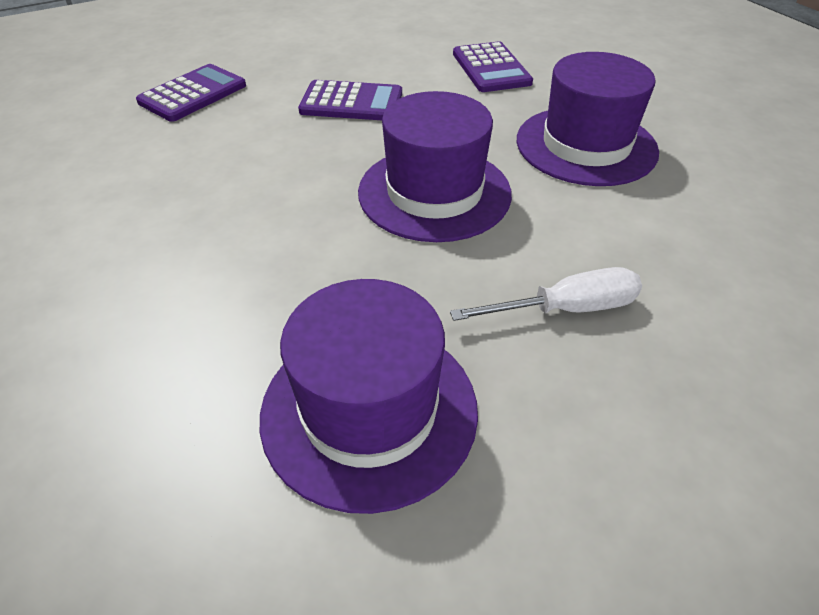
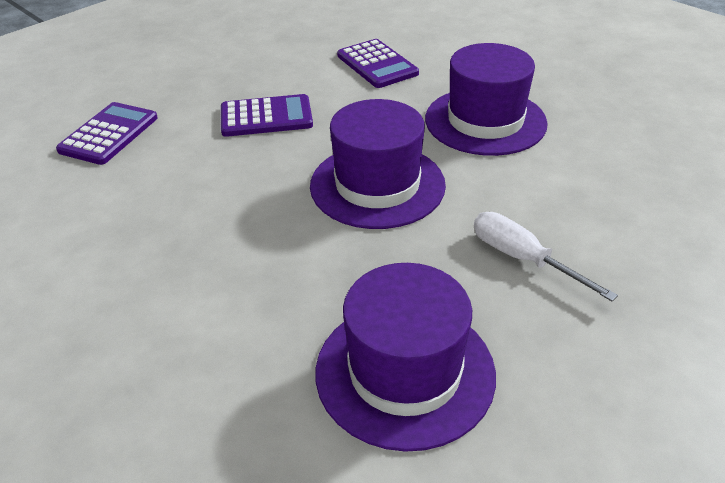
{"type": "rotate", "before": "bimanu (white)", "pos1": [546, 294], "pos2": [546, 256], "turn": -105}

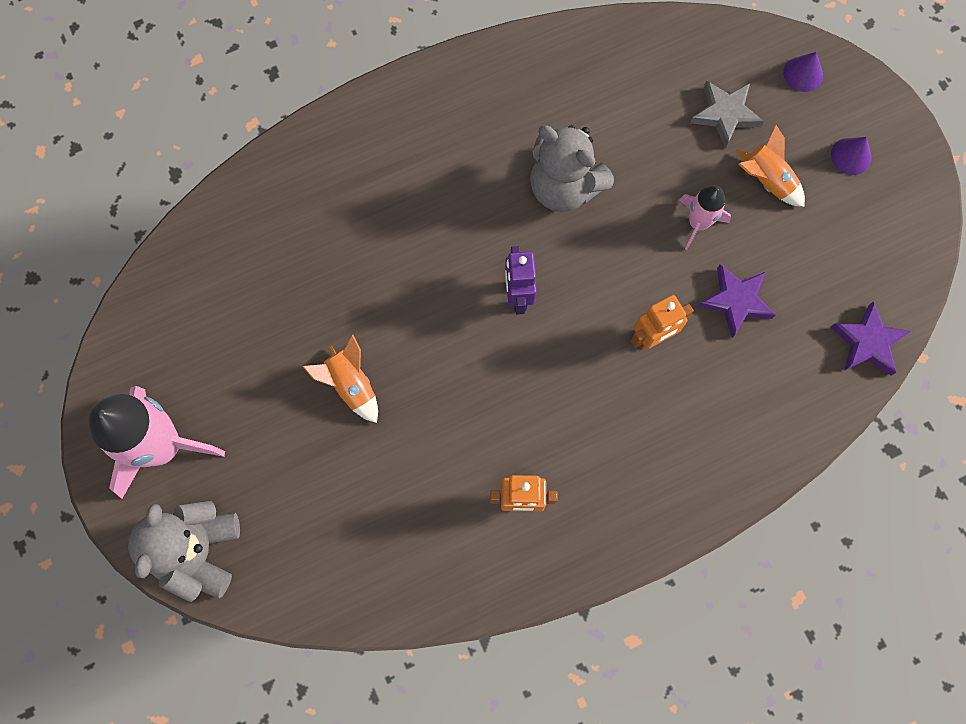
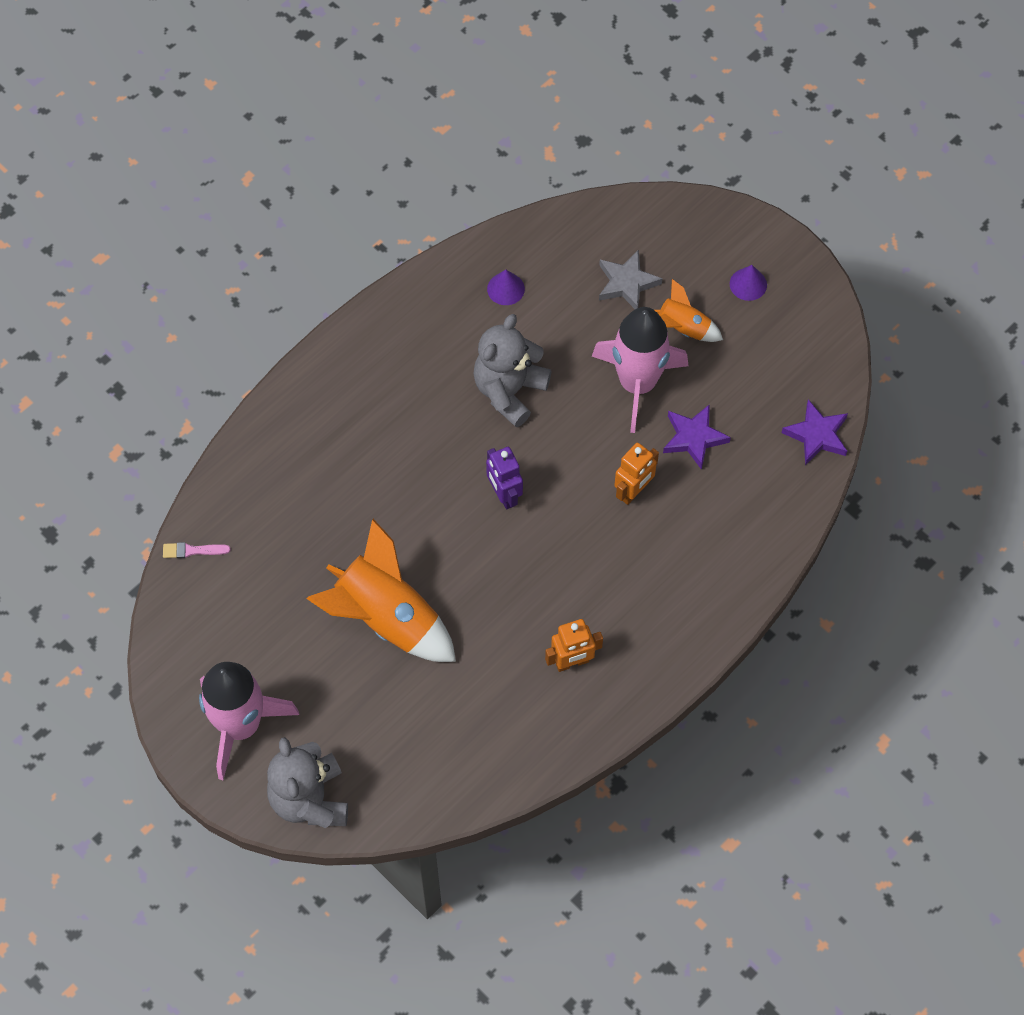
{"type": "resize", "before": "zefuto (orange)", "pos1": [340, 379], "pos2": [381, 590], "scale": 1.92}
{"type": "rotate", "before": "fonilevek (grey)", "pos1": [572, 168], "pos2": [512, 370], "turn": 105}
{"type": "resize", "before": "zefuto (pink)", "pos1": [705, 217], "pos2": [640, 370], "scale": 1.92}
{"type": "move", "before": "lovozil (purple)", "pos1": [803, 72], "pos2": [506, 287]}
{"type": "insert", "after": "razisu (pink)", "pos2": [197, 550]}

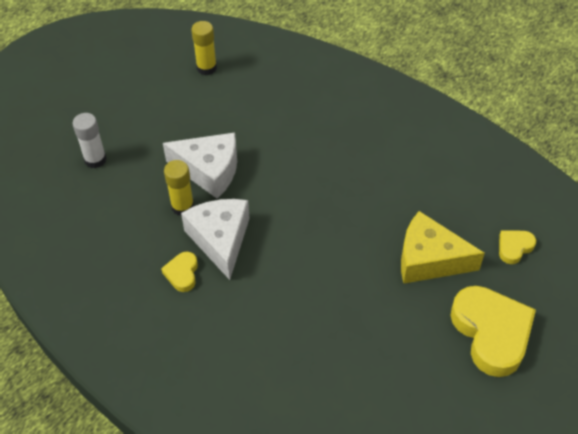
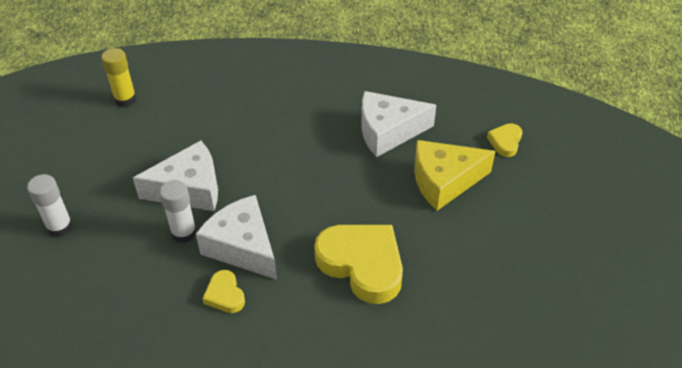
{"type": "recolor", "before": "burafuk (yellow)", "after": "burafuk (white)", "pos1": [179, 188], "pos2": [178, 211]}
{"type": "move", "before": "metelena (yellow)", "pos1": [493, 331], "pos2": [358, 264]}
{"type": "insert", "after": "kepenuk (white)", "pos2": [399, 124]}

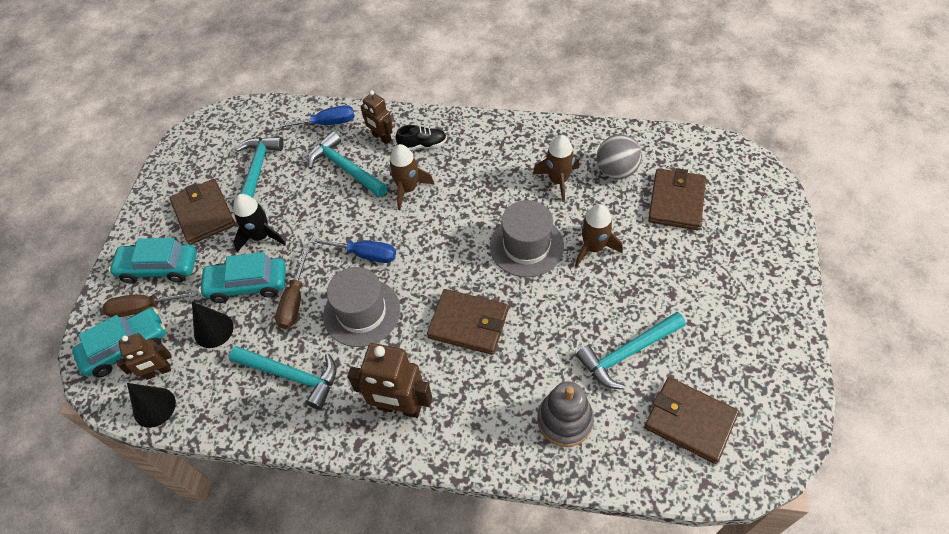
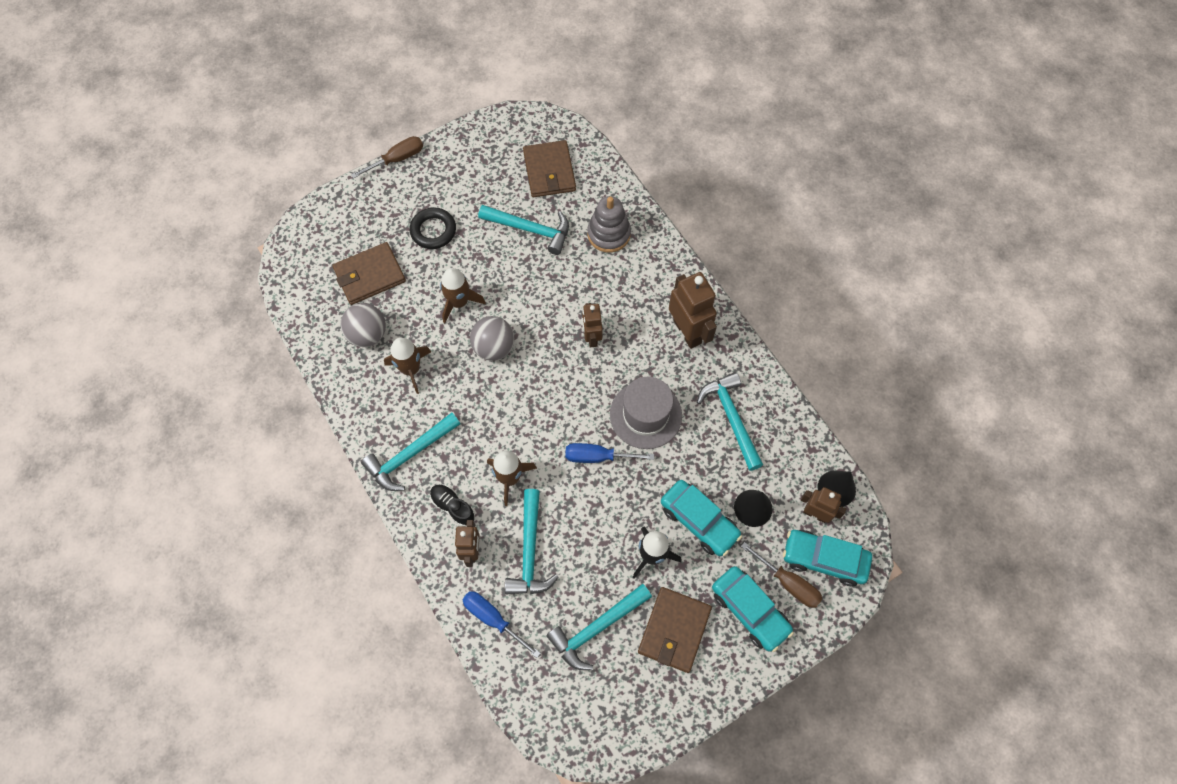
{"type": "move", "before": "bimanu (brown)", "pos1": [292, 288], "pos2": [387, 157]}
{"type": "rotate", "before": "bimanu (blue)", "pos1": [353, 250], "pos2": [609, 453], "turn": -60}
{"type": "replace", "before": "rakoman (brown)", "after": "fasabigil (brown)", "pos1": [467, 322], "pos2": [592, 325]}
{"type": "replace", "before": "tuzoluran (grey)", "after": "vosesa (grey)", "pos1": [527, 238], "pos2": [492, 338]}
{"type": "insert", "after": "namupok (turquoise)", "pos2": [410, 451]}
{"type": "insert", "after": "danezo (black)", "pos2": [433, 228]}

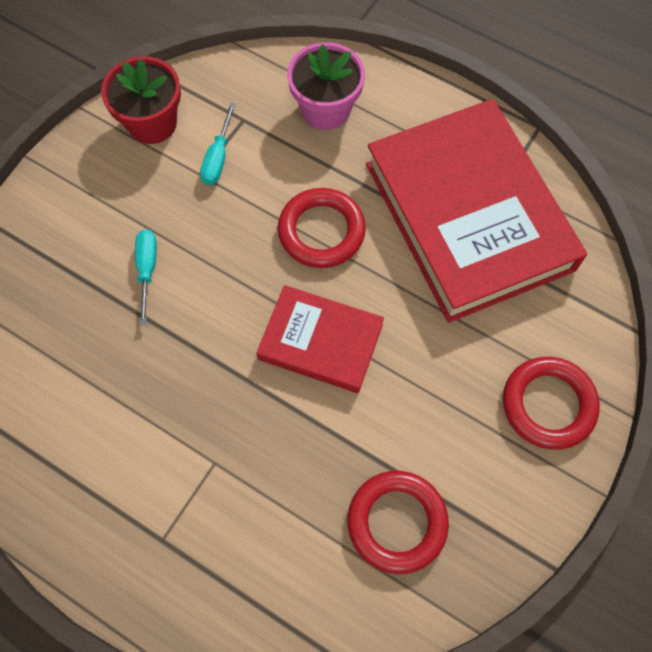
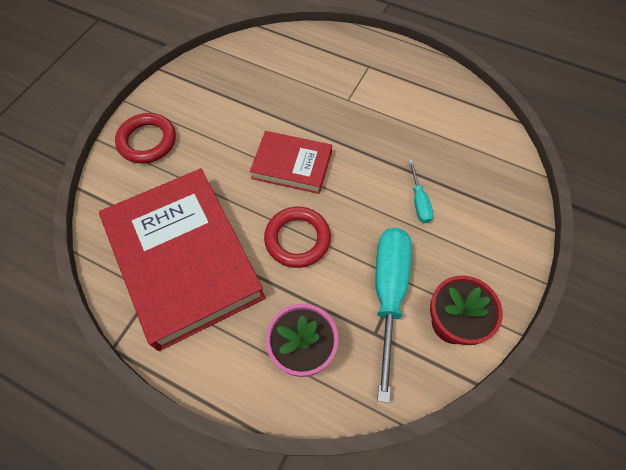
{"type": "resize", "before": "bimanu (turquoise)", "pos1": [218, 144], "pos2": [394, 315], "scale": 2.12}
{"type": "delete", "before": "danezo (red)", "pos1": [398, 522]}

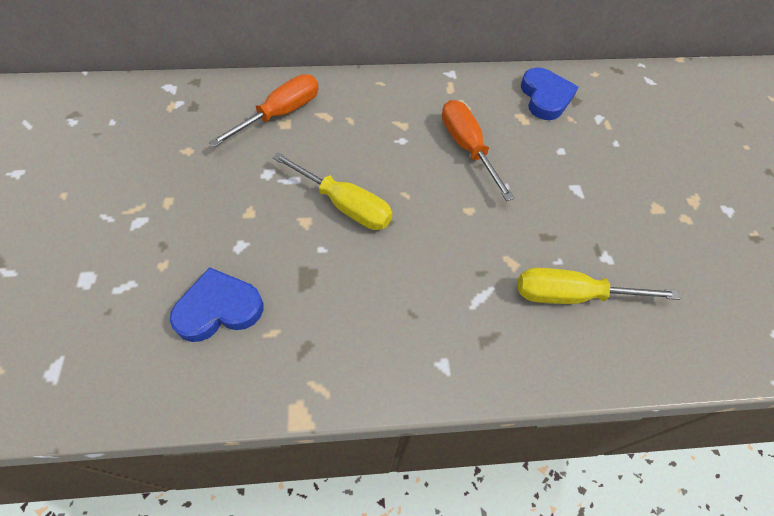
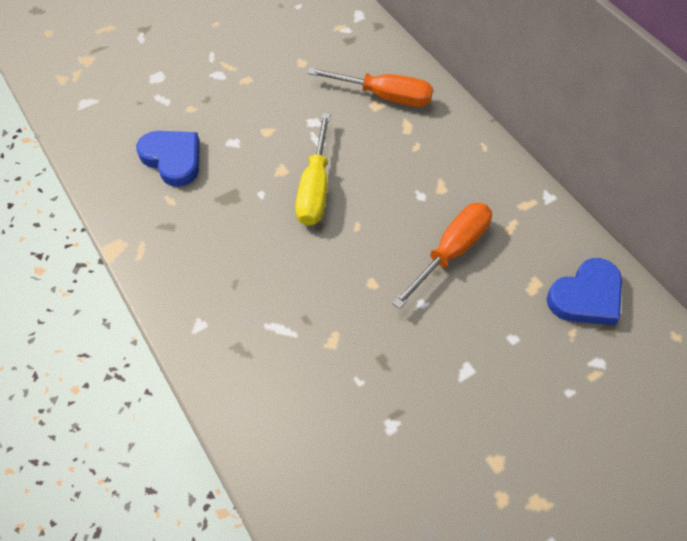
{"type": "delete", "before": "bimanu (yellow)", "pos1": [599, 286]}

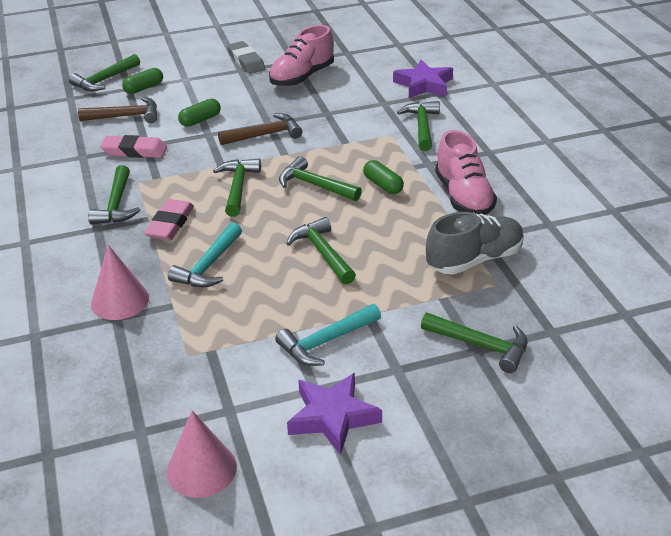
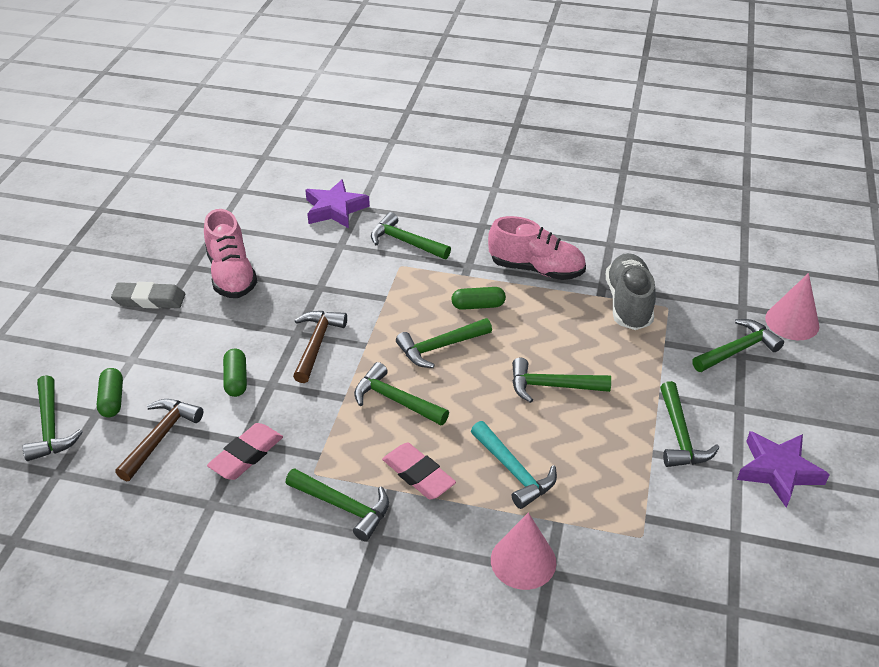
{"type": "move", "before": "lovozil (pink)", "pos1": [202, 454], "pos2": [792, 306]}
{"type": "recolor", "before": "namupok (turquoise)", "after": "namupok (green)", "pos1": [328, 335], "pos2": [689, 424]}

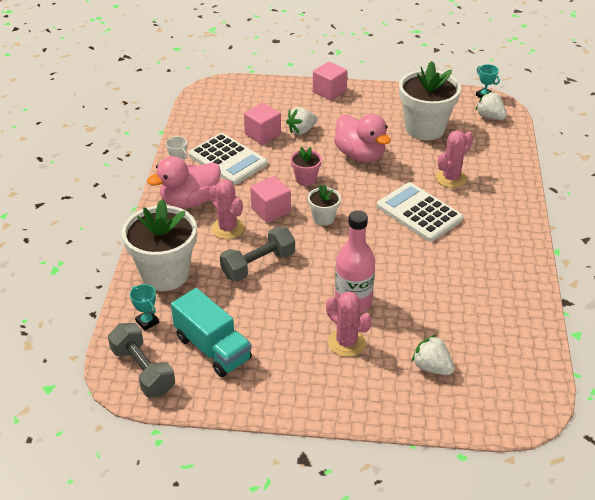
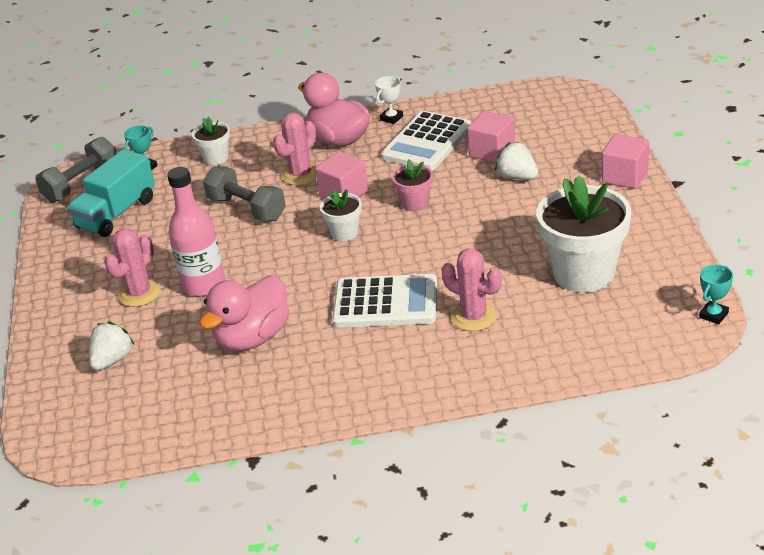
{"type": "resize", "before": "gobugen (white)", "pos1": [159, 245], "pos2": [211, 141], "scale": 0.49}
{"type": "move", "before": "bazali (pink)", "pos1": [362, 138], "pos2": [244, 313]}
{"type": "rotate", "before": "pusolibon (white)", "pos1": [420, 212], "pos2": [384, 301], "turn": 60}
{"type": "delete", "before": "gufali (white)", "pos1": [491, 105]}

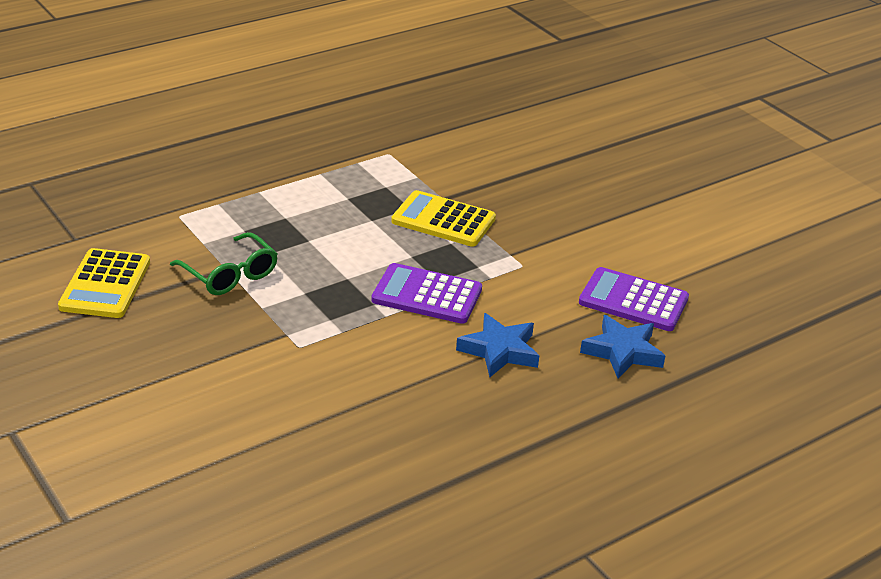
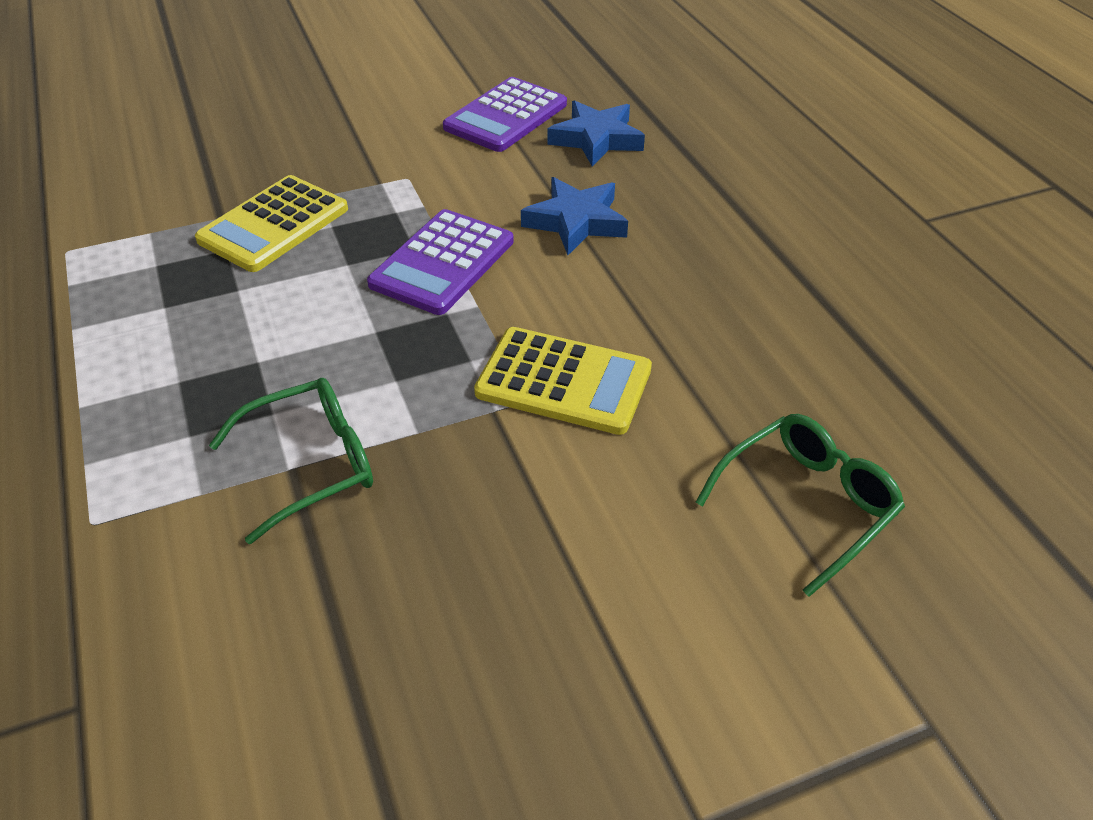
{"type": "move", "before": "pusolibon (yellow)", "pos1": [104, 283], "pos2": [563, 381]}
{"type": "insert", "after": "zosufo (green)", "pos2": [800, 505]}

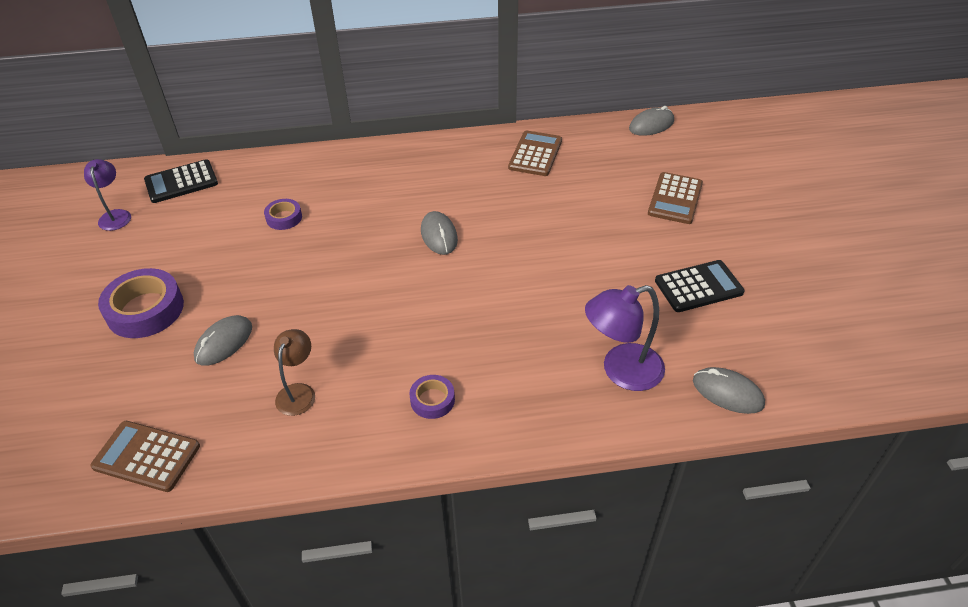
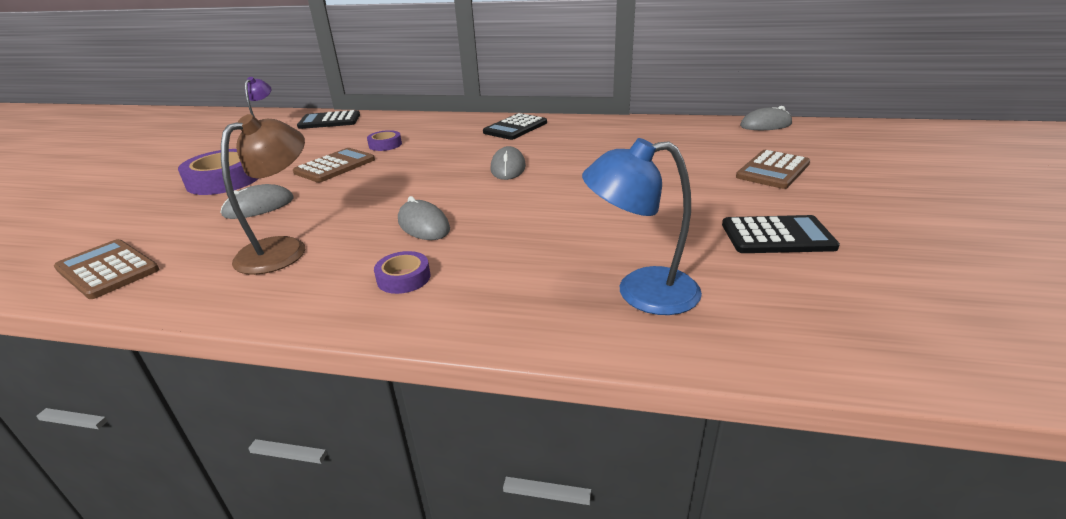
{"type": "resize", "before": "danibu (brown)", "pos1": [294, 372], "pos2": [263, 194], "scale": 1.57}
{"type": "move", "before": "pusolibon (brown)", "pos1": [535, 153], "pos2": [334, 165]}
{"type": "recolor", "before": "danibu (purple)", "after": "danibu (blue)", "pos1": [625, 338], "pos2": [642, 226]}
{"type": "move", "before": "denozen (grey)", "pos1": [729, 390], "pos2": [424, 218]}
{"type": "insert", "after": "pusolibon (black)", "pos2": [515, 126]}

